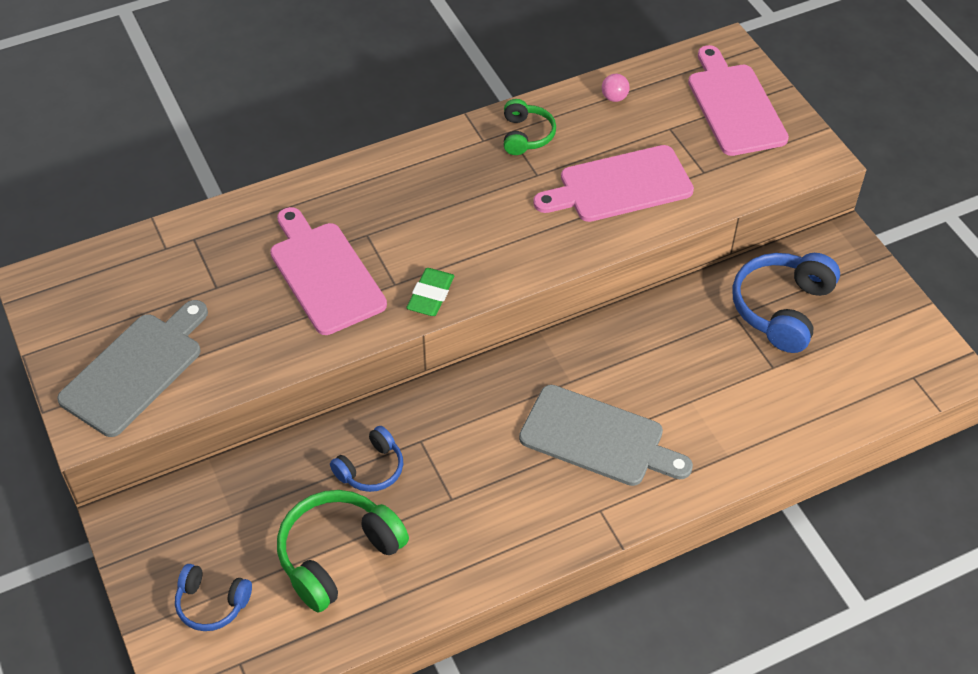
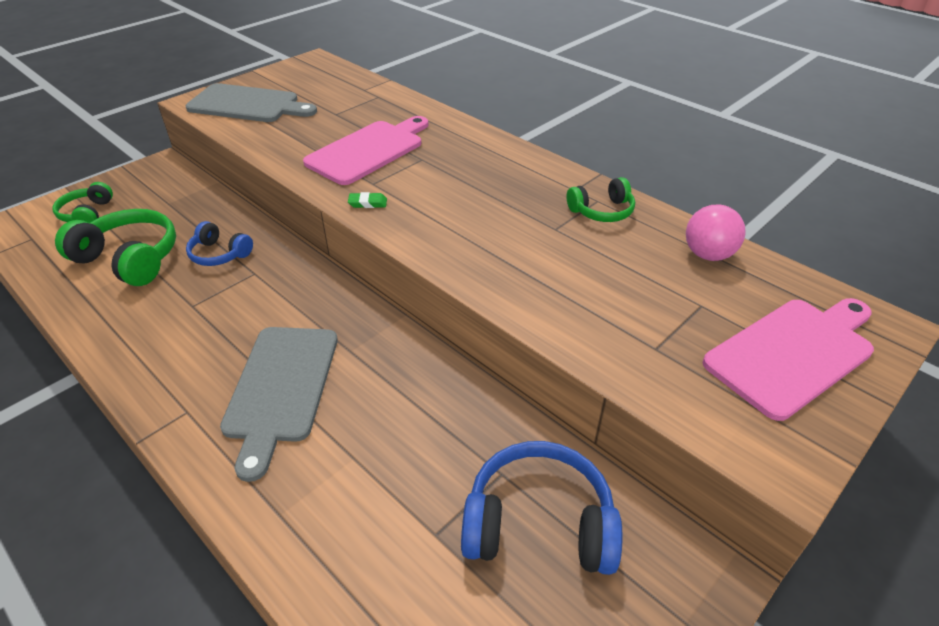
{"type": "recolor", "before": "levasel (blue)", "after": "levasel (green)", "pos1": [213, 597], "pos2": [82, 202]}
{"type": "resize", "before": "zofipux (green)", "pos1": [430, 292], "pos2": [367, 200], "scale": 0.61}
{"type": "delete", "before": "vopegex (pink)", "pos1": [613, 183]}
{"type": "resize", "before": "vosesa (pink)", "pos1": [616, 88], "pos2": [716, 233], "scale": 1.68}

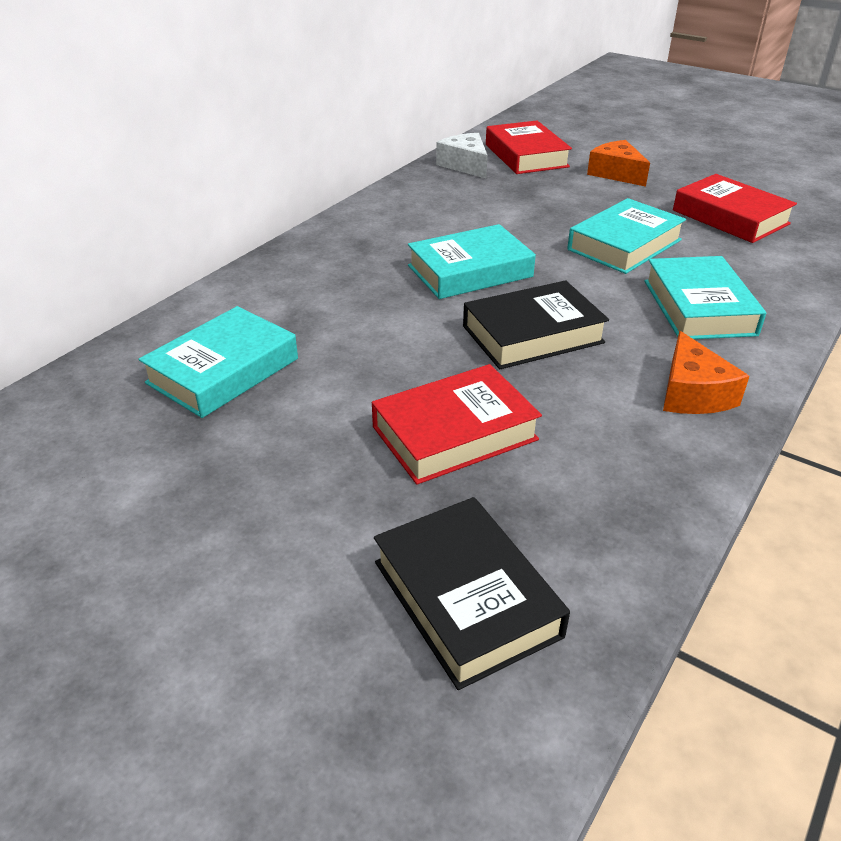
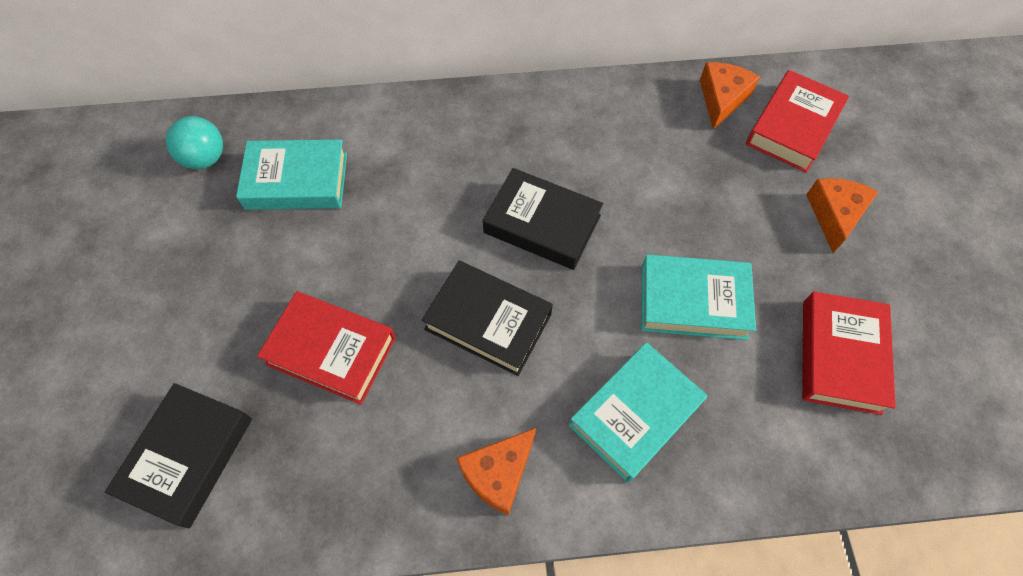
{"type": "recolor", "before": "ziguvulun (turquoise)", "after": "ziguvulun (black)", "pos1": [472, 261], "pos2": [543, 219]}
{"type": "recolor", "before": "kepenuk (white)", "after": "kepenuk (orange)", "pos1": [462, 155], "pos2": [730, 95]}
{"type": "insert", "after": "vosesa (turquoise)", "pos2": [194, 142]}

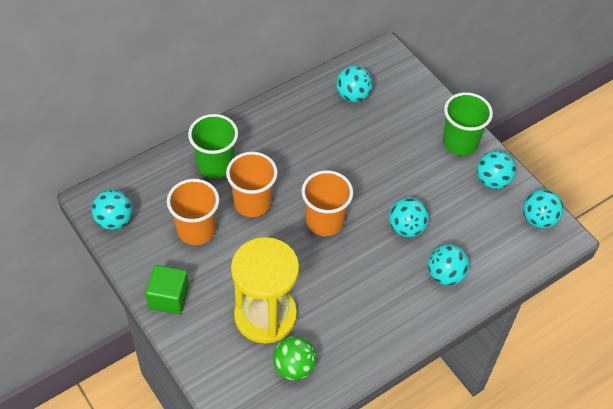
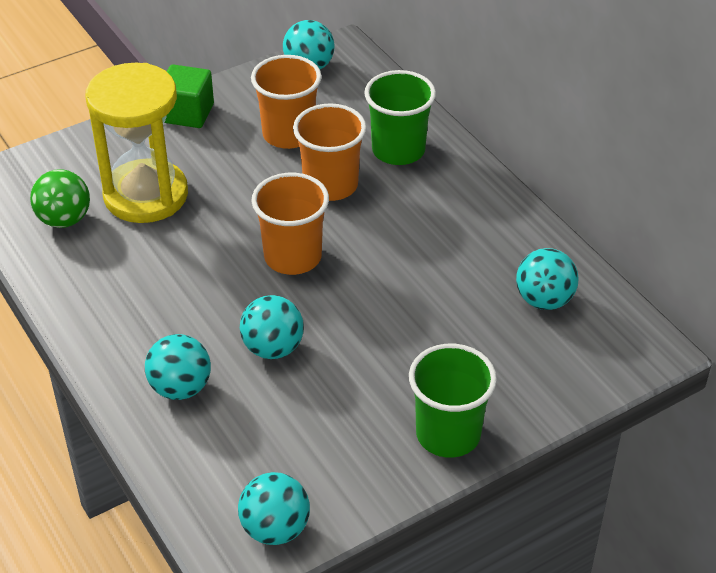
{"type": "delete", "before": "vosesa (turquoise)", "pos1": [496, 169]}

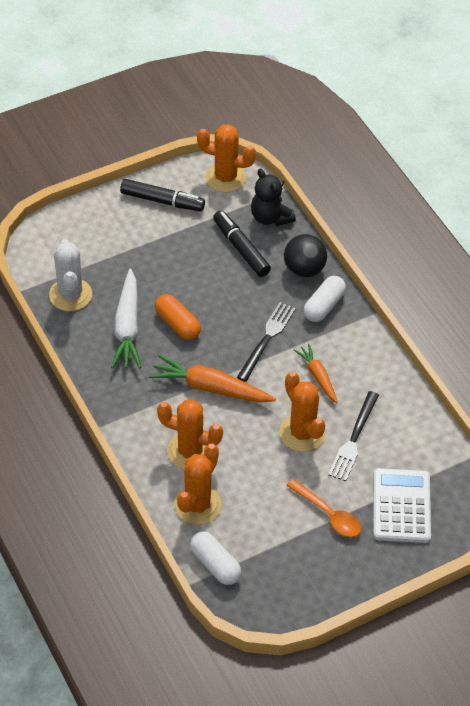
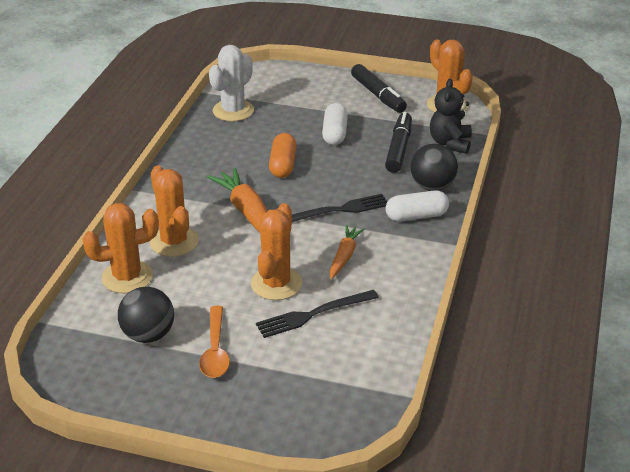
{"type": "delete", "before": "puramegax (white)", "pos1": [126, 318]}
{"type": "move", "before": "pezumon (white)", "pos1": [215, 558], "pos2": [335, 124]}
{"type": "delete", "before": "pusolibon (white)", "pos1": [402, 505]}
{"type": "insert", "after": "vosesa (black)", "pos2": [146, 315]}

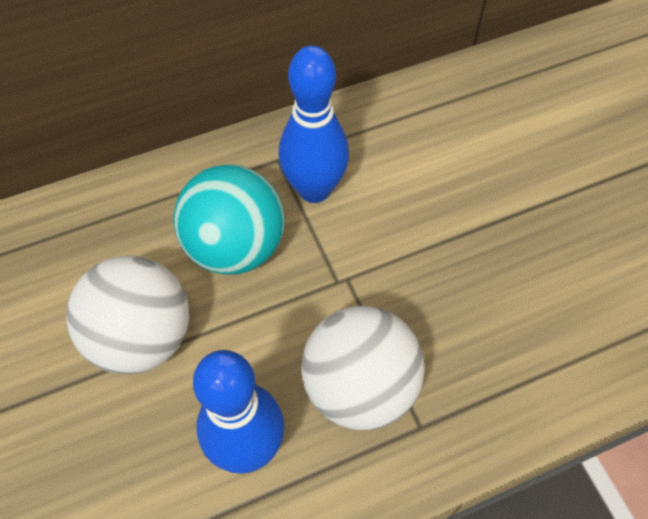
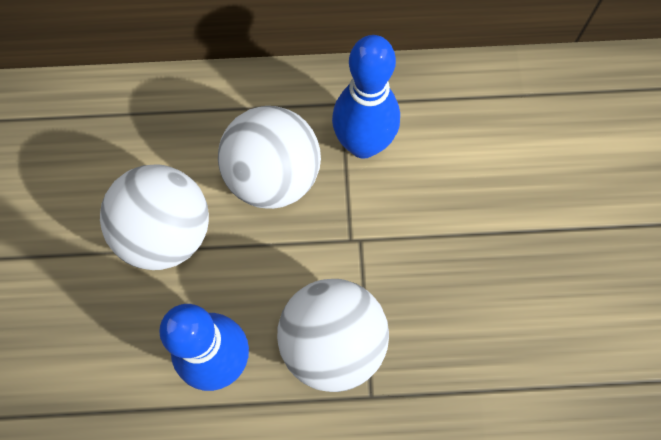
{"type": "recolor", "before": "vosesa (turquoise)", "after": "vosesa (white)", "pos1": [229, 219], "pos2": [269, 157]}

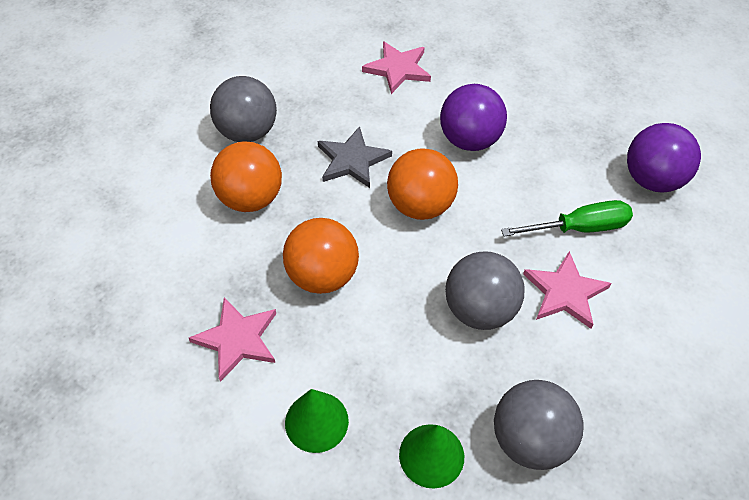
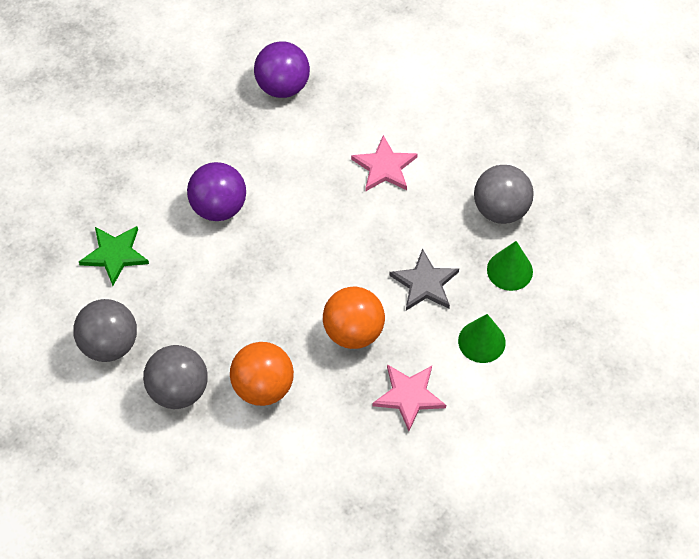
{"type": "move", "before": "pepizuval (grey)", "pos1": [355, 157], "pos2": [424, 279]}
{"type": "recolor", "before": "pepizuval (pink)", "after": "pepizuval (green)", "pos1": [396, 67], "pos2": [114, 256]}
{"type": "delete", "before": "vosesa (orange)", "pos1": [422, 184]}
{"type": "move", "before": "vosesa (grey)", "pos1": [485, 290], "pos2": [105, 330]}
{"type": "delete", "before": "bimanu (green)", "pos1": [567, 218]}

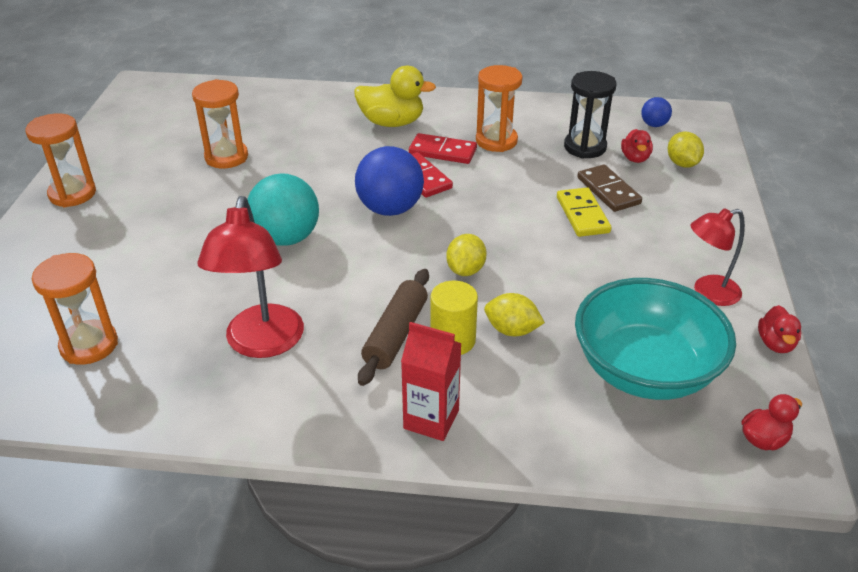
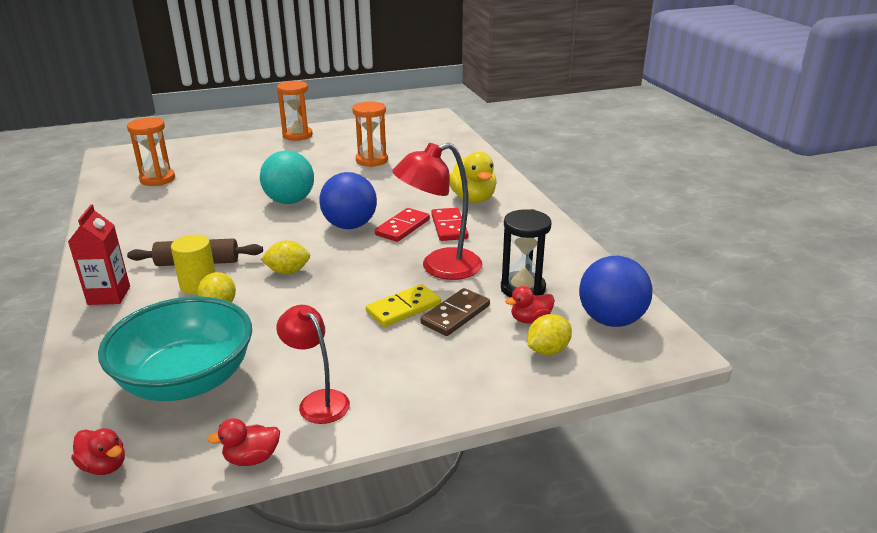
{"type": "move", "before": "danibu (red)", "pos1": [250, 277], "pos2": [437, 211]}
{"type": "delete", "before": "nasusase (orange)", "pos1": [499, 108]}
{"type": "resize", "before": "vosesa (blue)", "pos1": [656, 112], "pos2": [615, 291], "scale": 2.02}

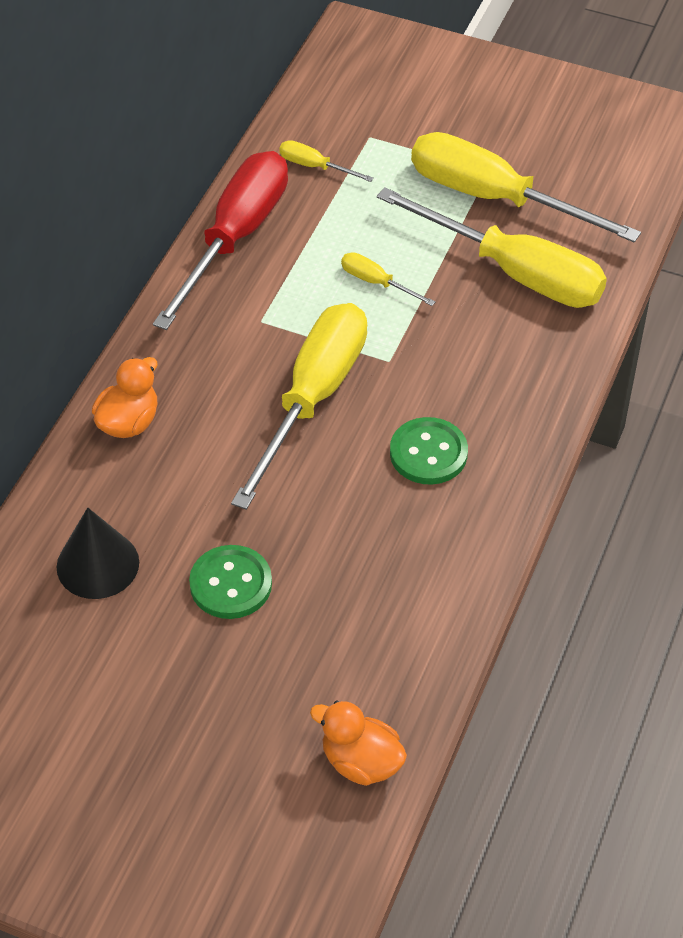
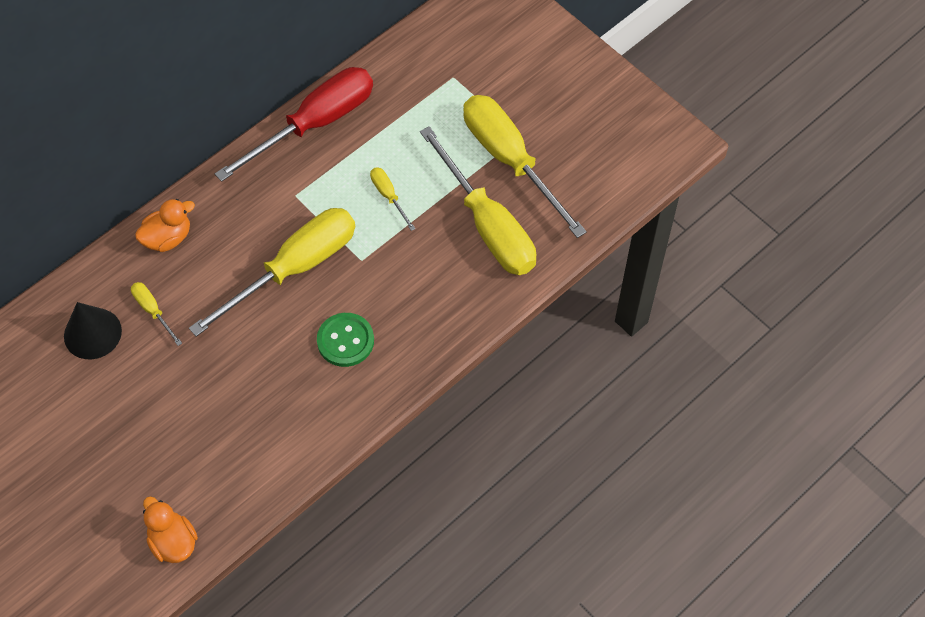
{"type": "delete", "before": "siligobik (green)", "pos1": [230, 582]}
{"type": "move", "before": "bimanu (yellow)", "pos1": [326, 161], "pos2": [156, 314]}

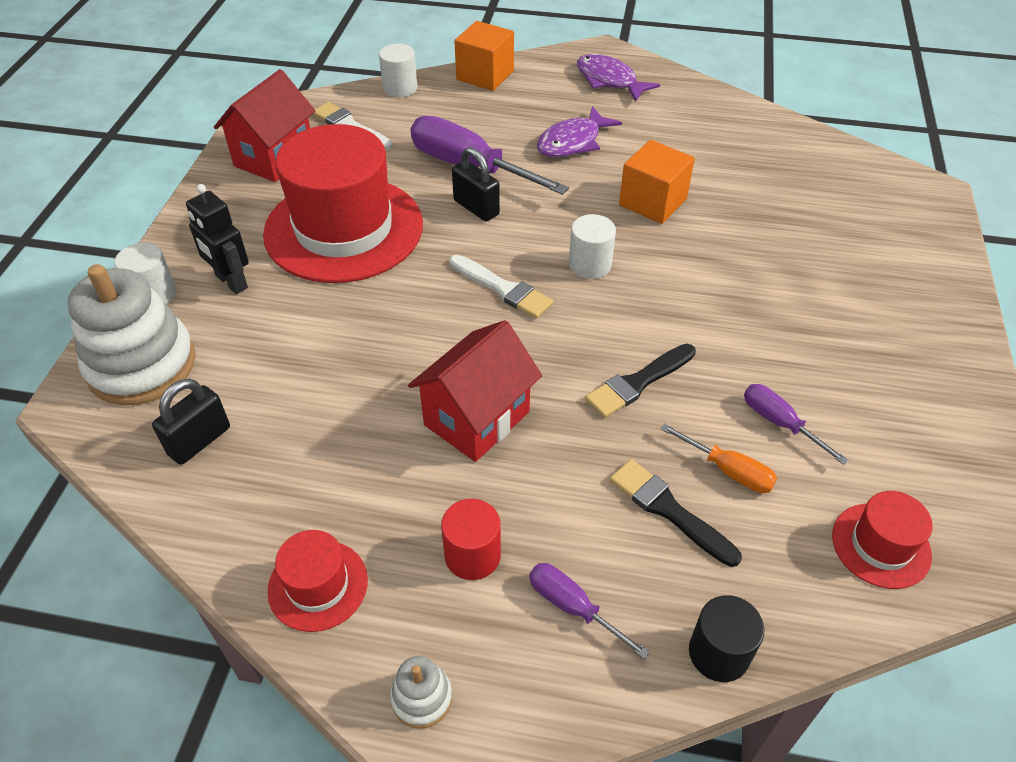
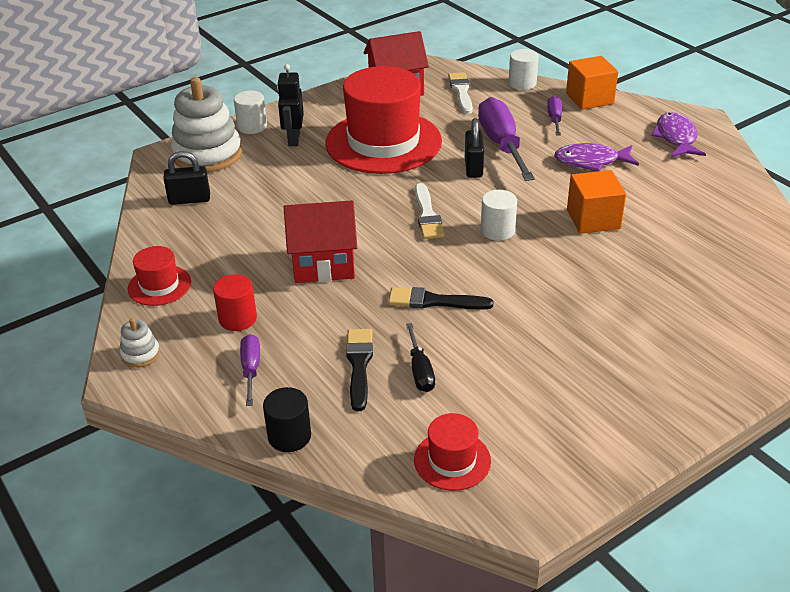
{"type": "recolor", "before": "bimanu (orange)", "after": "bimanu (black)", "pos1": [718, 458], "pos2": [420, 357]}
{"type": "move", "before": "bimanu (purple)", "pos1": [796, 424], "pos2": [554, 116]}

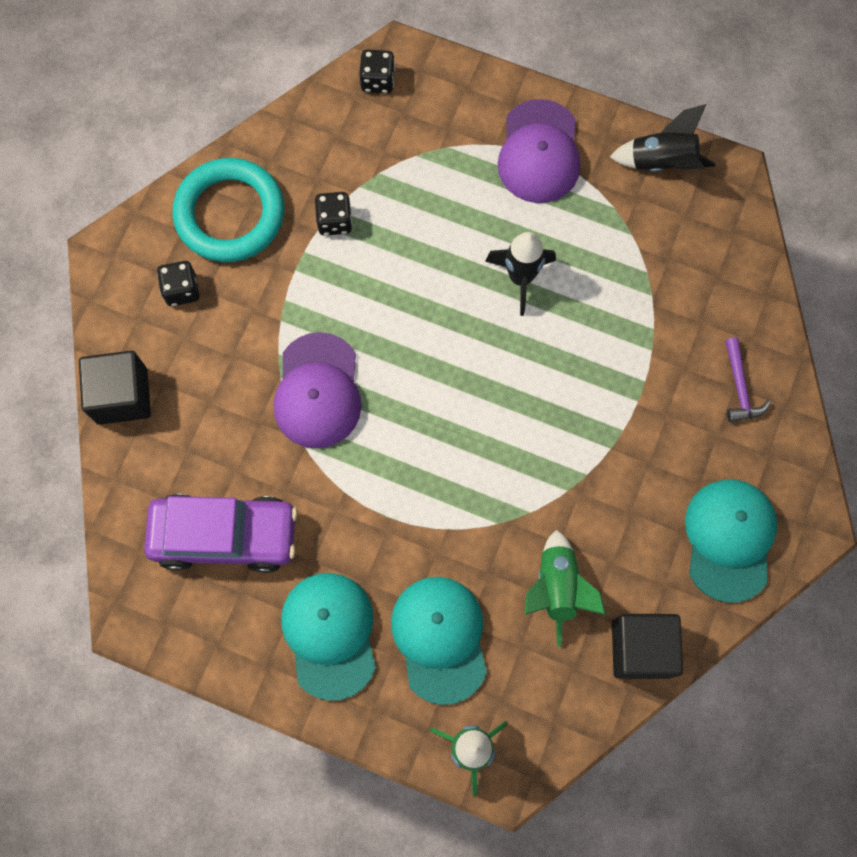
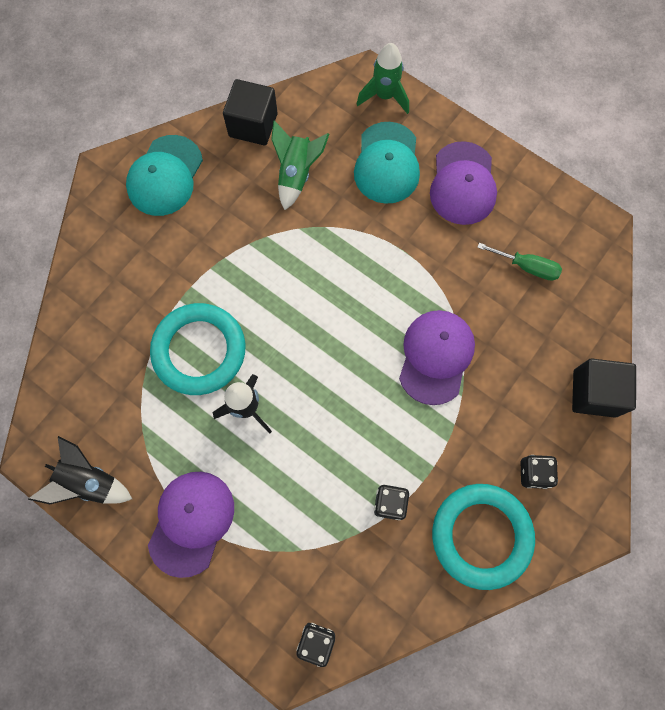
{"type": "replace", "before": "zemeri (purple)", "after": "bimanu (green)", "pos1": [221, 533], "pos2": [519, 262]}
{"type": "recolor", "before": "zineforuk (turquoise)", "after": "zineforuk (purple)", "pos1": [328, 637], "pos2": [463, 183]}
{"type": "delete", "before": "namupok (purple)", "pos1": [748, 379]}
{"type": "insert", "after": "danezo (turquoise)", "pos2": [198, 349]}

